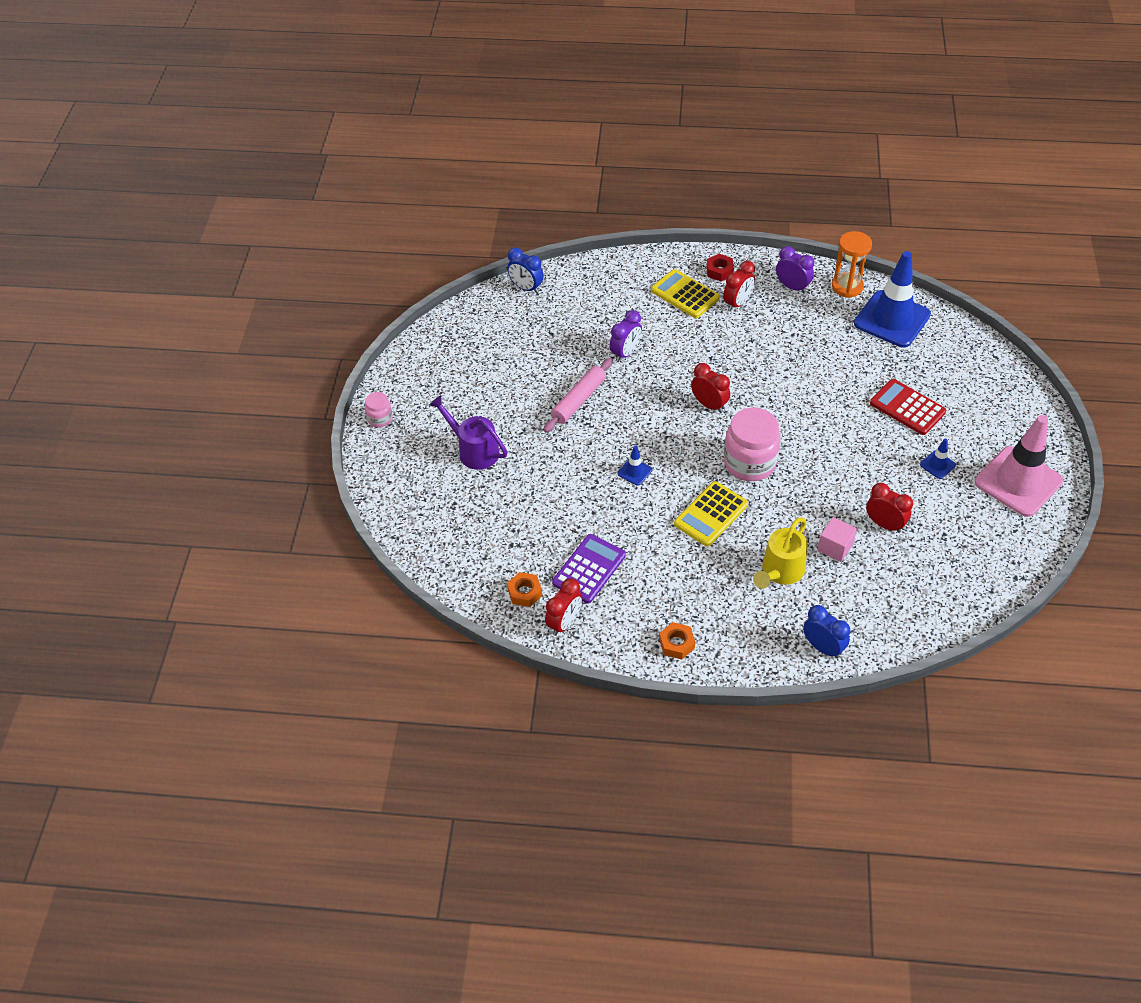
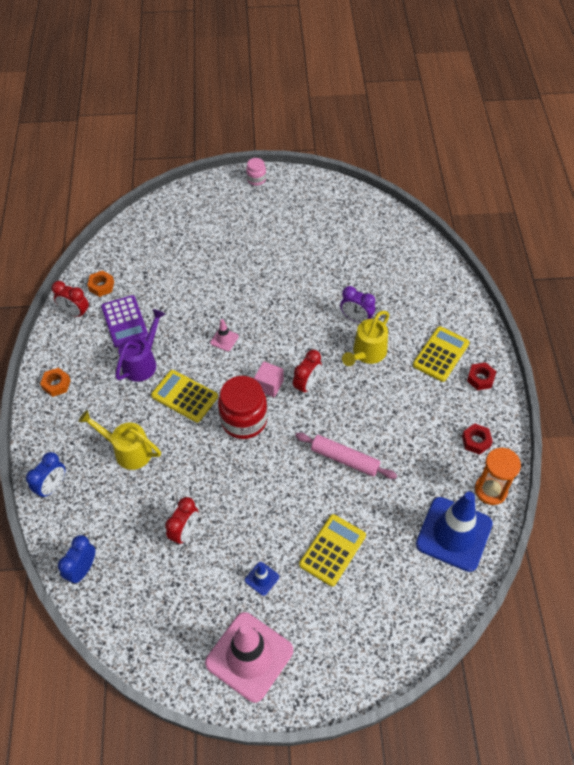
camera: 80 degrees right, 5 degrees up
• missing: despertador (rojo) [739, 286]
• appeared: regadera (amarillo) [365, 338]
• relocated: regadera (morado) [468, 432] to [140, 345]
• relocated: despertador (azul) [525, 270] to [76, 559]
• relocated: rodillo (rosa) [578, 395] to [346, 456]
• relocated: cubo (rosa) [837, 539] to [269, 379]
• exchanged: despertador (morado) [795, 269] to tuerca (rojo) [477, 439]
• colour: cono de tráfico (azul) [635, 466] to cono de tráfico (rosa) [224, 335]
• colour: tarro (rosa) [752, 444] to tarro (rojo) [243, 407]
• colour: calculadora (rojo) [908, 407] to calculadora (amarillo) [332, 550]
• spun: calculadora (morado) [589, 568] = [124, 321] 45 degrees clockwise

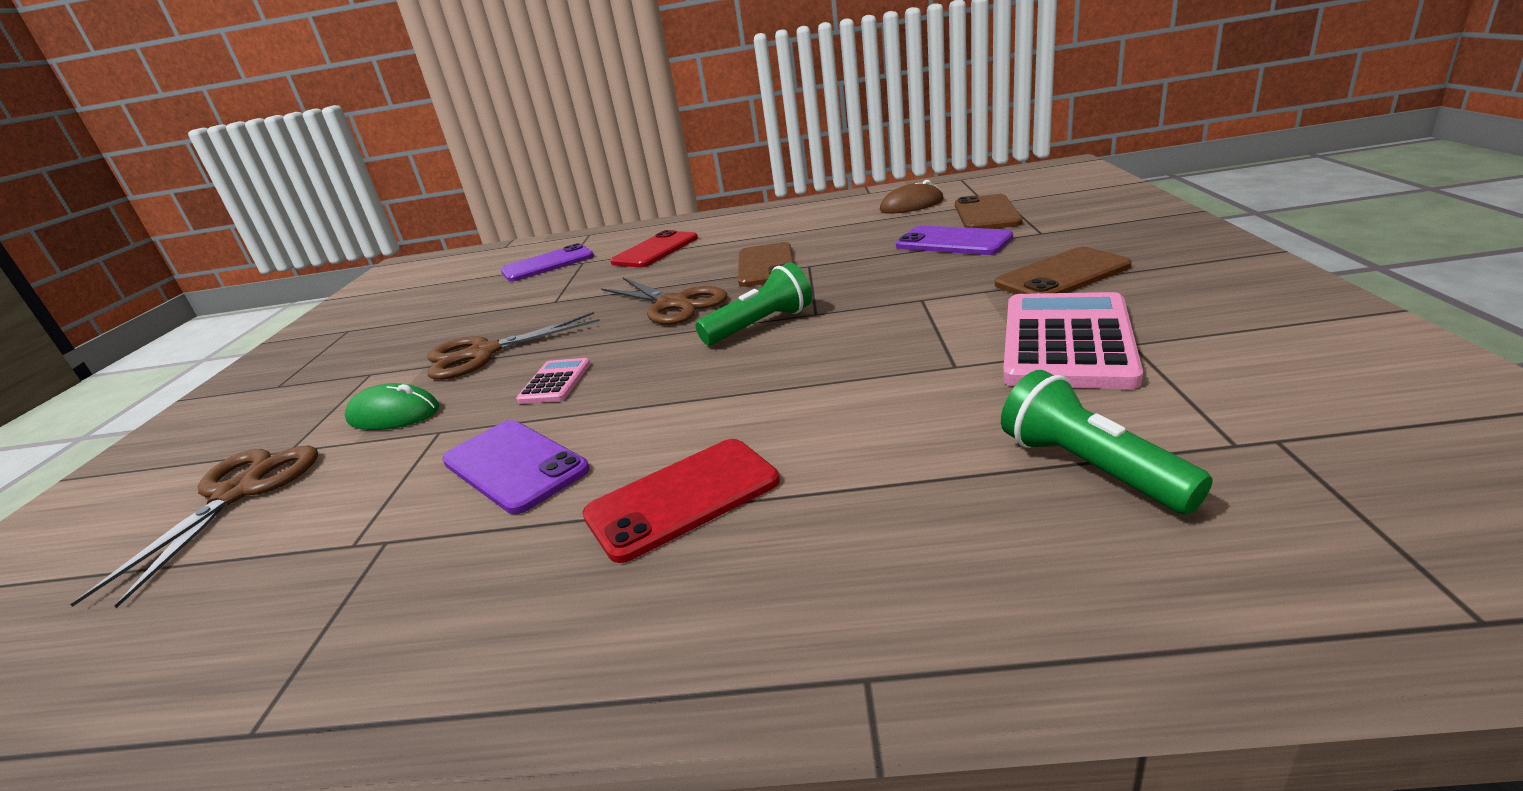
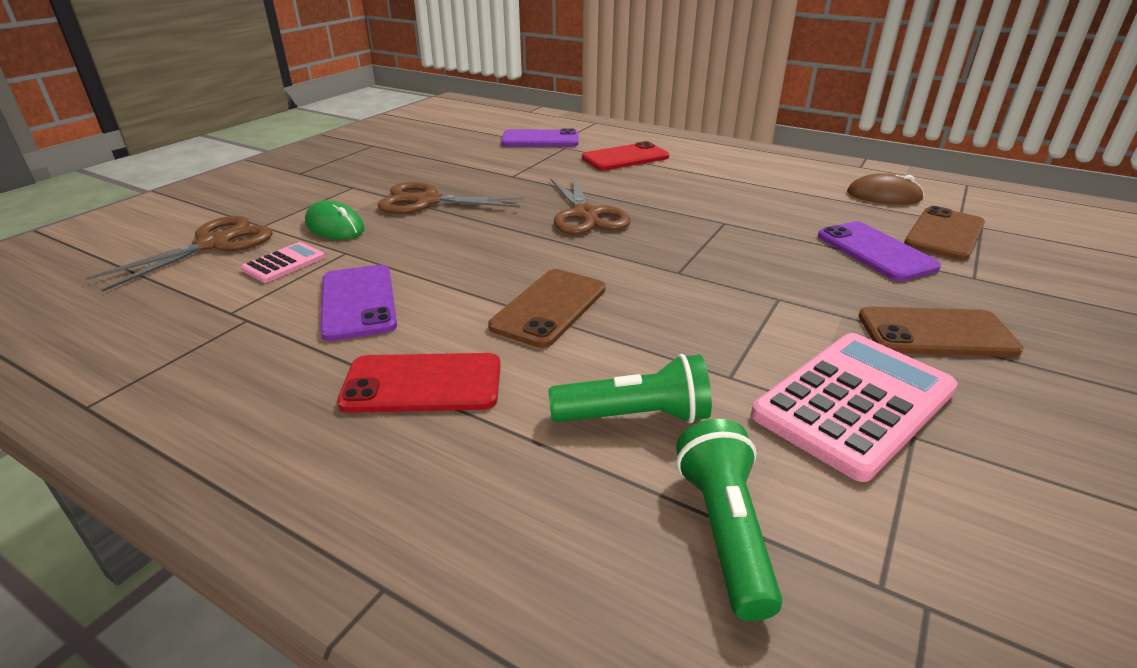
camera: 25 degrees right, 5 degrees up
• relocated: calculadora (rosa) [553, 381] to [283, 262]
• relocated: lámpara de mano (verde) [754, 303] to [630, 388]
• relocated: móvil (marrón) [766, 264] to [546, 308]

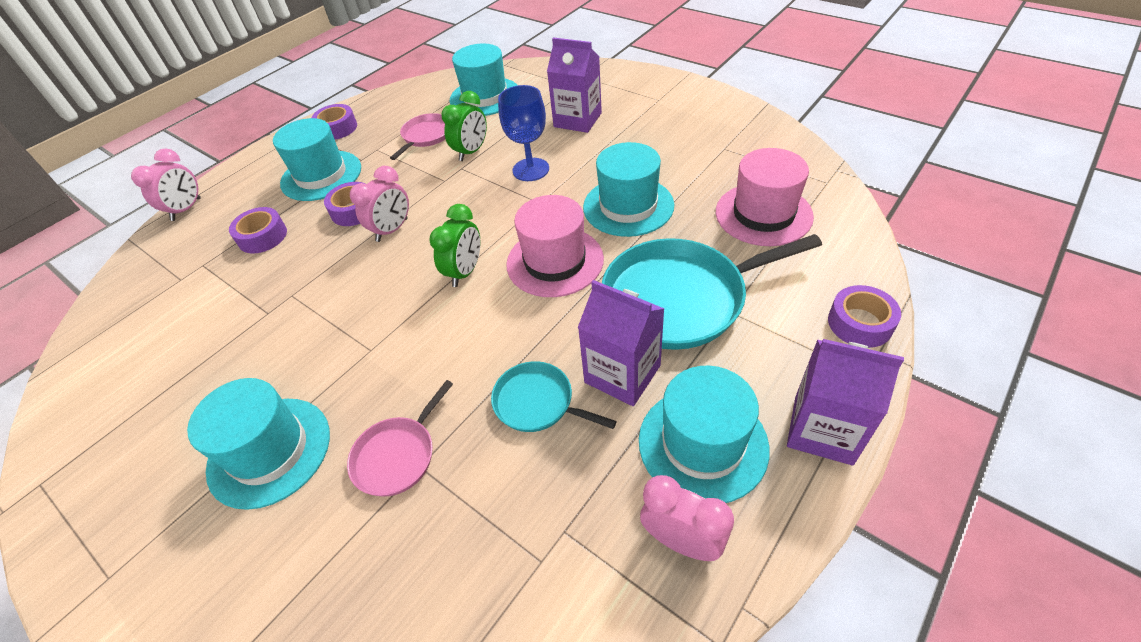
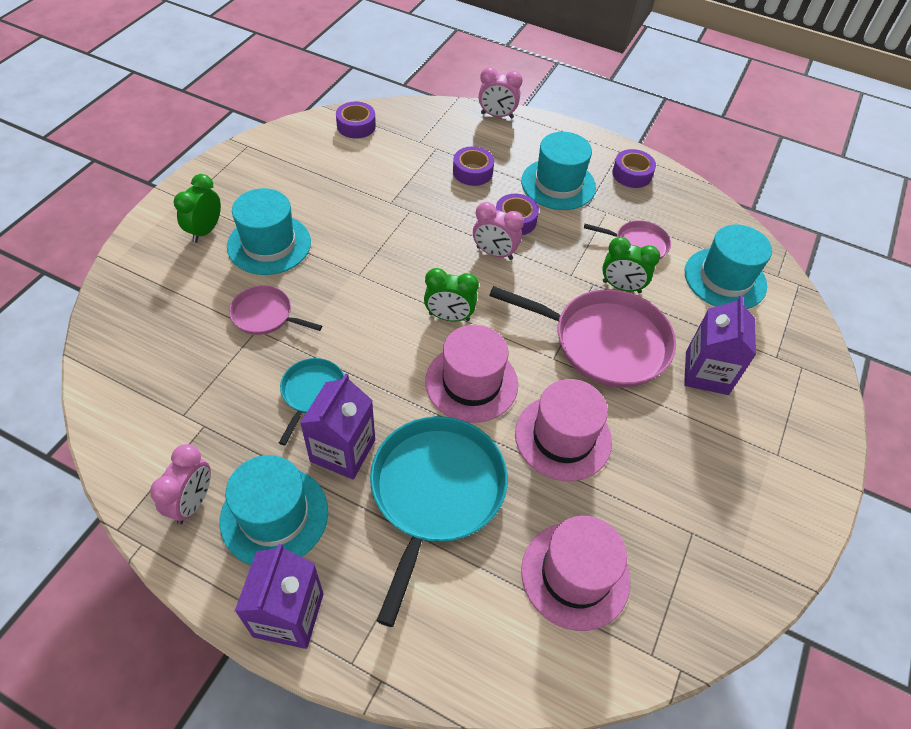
camera: 70 degrees right, 5 degrees up
• appeared: despertador (verde) [197, 208]
• relocated: cinta adhesiva (morado) [864, 316] to [356, 120]
• exchanged: copa (azul) [523, 133] to sartén (rosa) [582, 337]
• colour: sombrero (turquesa) [628, 189] to sombrero (rosa) [563, 430]
• spun: sartén (turquesa) [712, 292] = [439, 521] 45 degrees clockwise

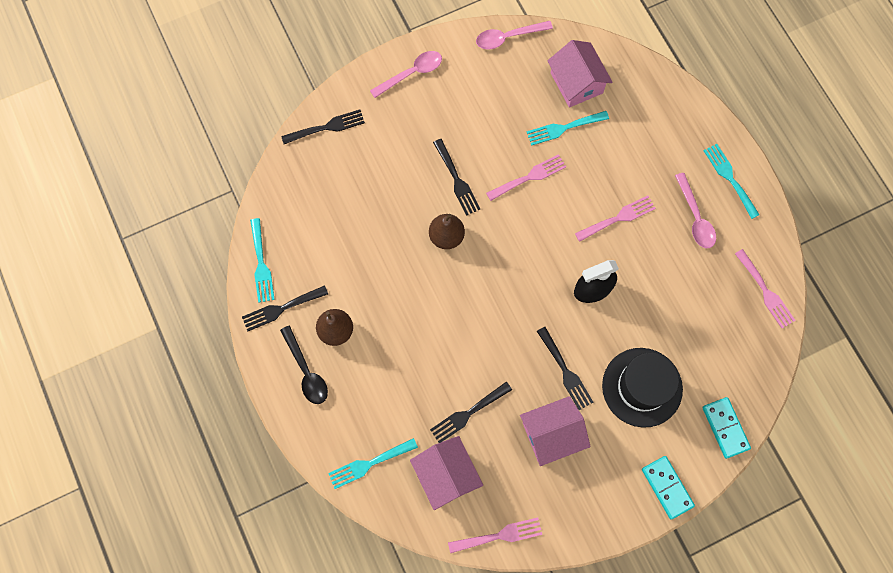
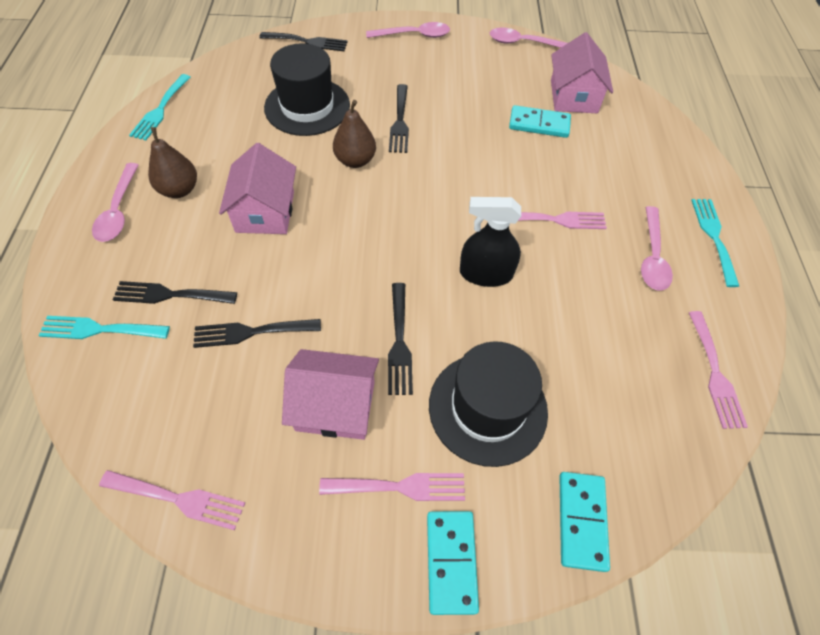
camera: 25 degrees right, 15 degrees down
• appeared: sombrero (negro) [307, 89]
• relocated: tenedor (negro) [285, 308] to [174, 292]
• relocated: casa (rosa) [446, 473] to [257, 188]
• relocated: tenedor (rosa) [526, 177] to [392, 487]
• exchanged: tenedor (turquesa) [568, 128] to ficha de dominó (turquesa) [540, 121]
• colour: cuchara (negro) [304, 364] to cuchara (rosa) [115, 202]

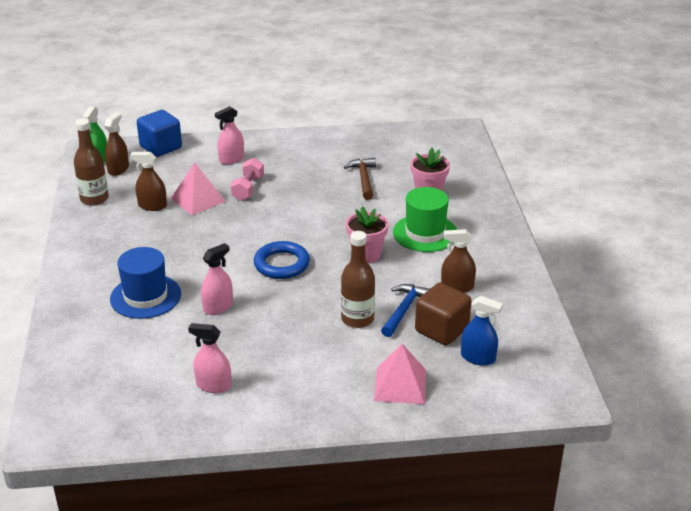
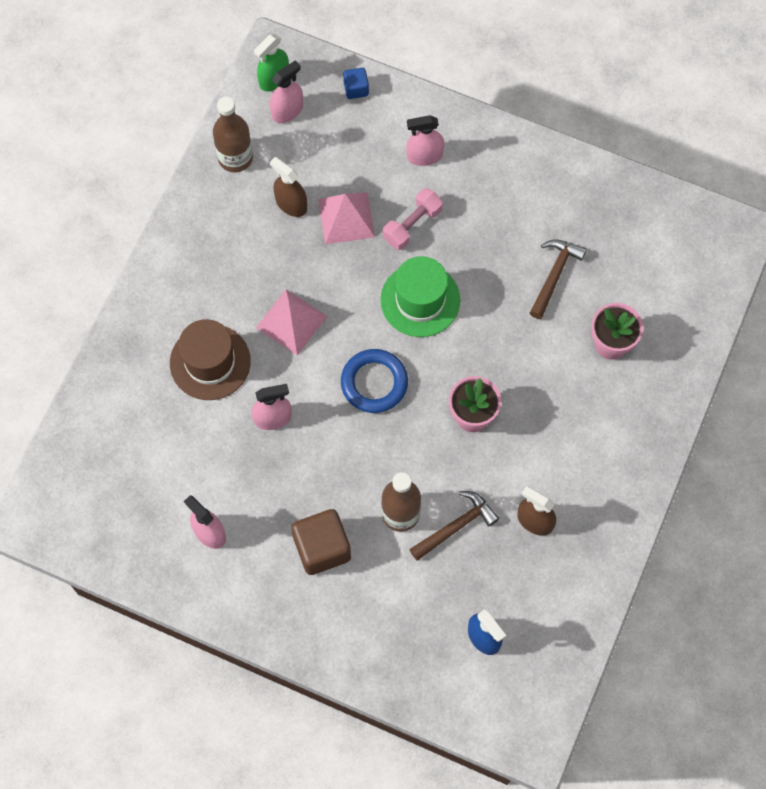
camera: 30 degrees right, 35 degrees up
• relocated: pirámide (rosa) [400, 374] to [291, 322]
• relocated: sombrero (verde) [425, 219] to [420, 296]
• relocated: cubo (marrón) [443, 314] to [321, 542]
• colour: pulverizador (marrón) [116, 144] to pulverizador (rosa) [286, 91]
• colour: sombrero (azul) [145, 283] to sombrero (marrón) [210, 359]
• colour: martillo (azul) [405, 310] to martillo (marrón) [454, 526]
• size: cubo (azul) [159, 133] = [356, 83] x0.52

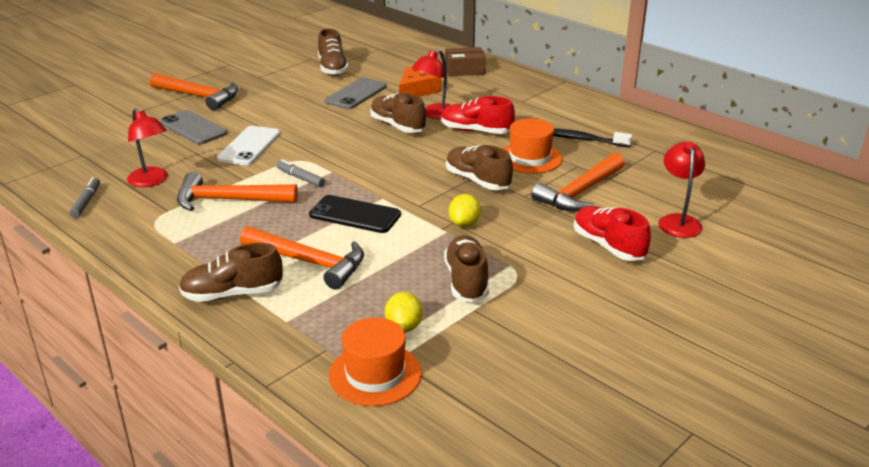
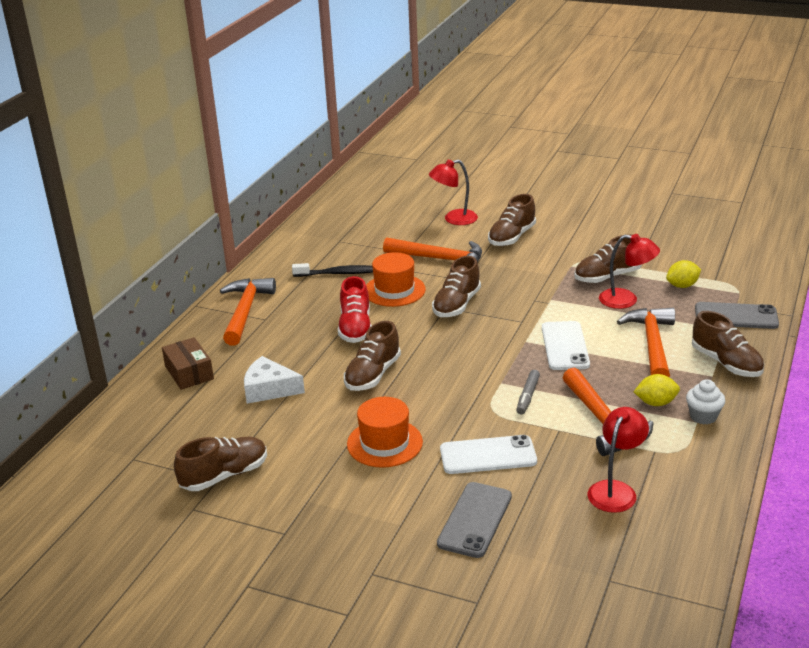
camera: 110 degrees left, 0 degrees up
• missing: rotulador (gris) [84, 197]
• appeared: magdalena (blanco) [705, 401]
• relocated: martillo (naranja) [194, 91] to [248, 312]
• relocated: móvil (gris) [356, 93] to [737, 315]
• relocated: sombrero (naranja) [375, 361] to [385, 432]
• relocated: lámpara (rojo) [431, 84] to [629, 271]
• relocated: limón (amarillo) [465, 210] to [657, 390]
• colour: móvil (negro) [355, 214] to móvil (blanco) [566, 345]
• colour: queso (naranja) [420, 82] to queso (blanco) [274, 380]
• colour: zapato (rojo) [612, 233] to zapato (marrón) [512, 220]
• spun: cepillo de dientes (negro) [593, 137] = [332, 270] 90 degrees counterclockwise

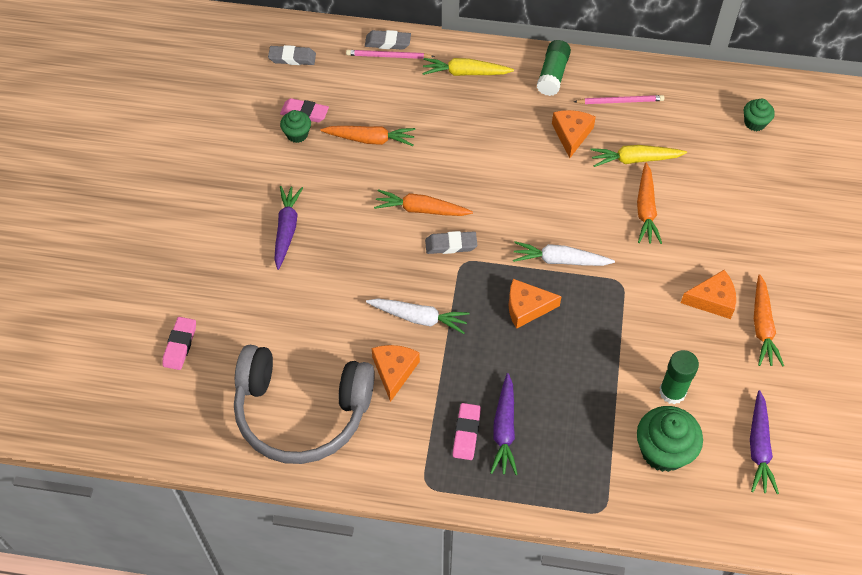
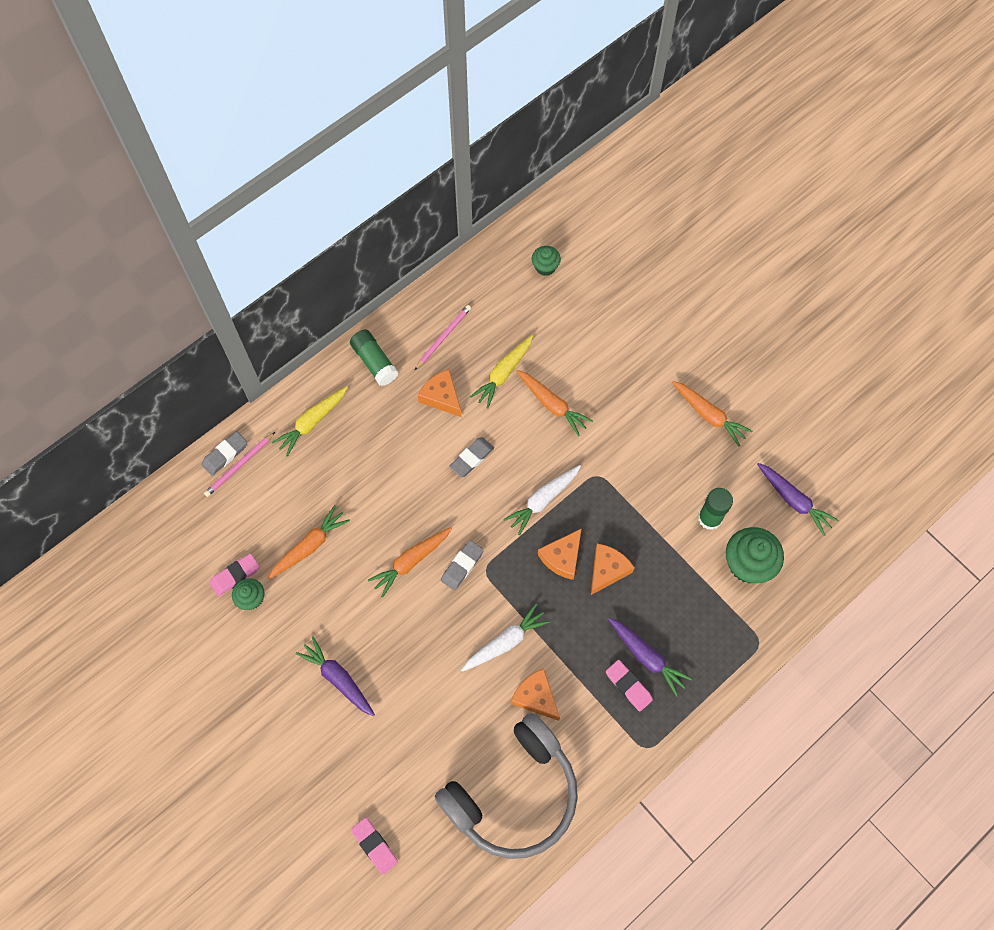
camera: 50 degrees left, 10 degrees up
• relocated: goma de borrar (gris) [292, 55] to [471, 457]
• relocated: queso (naranja) [708, 294] to [613, 569]

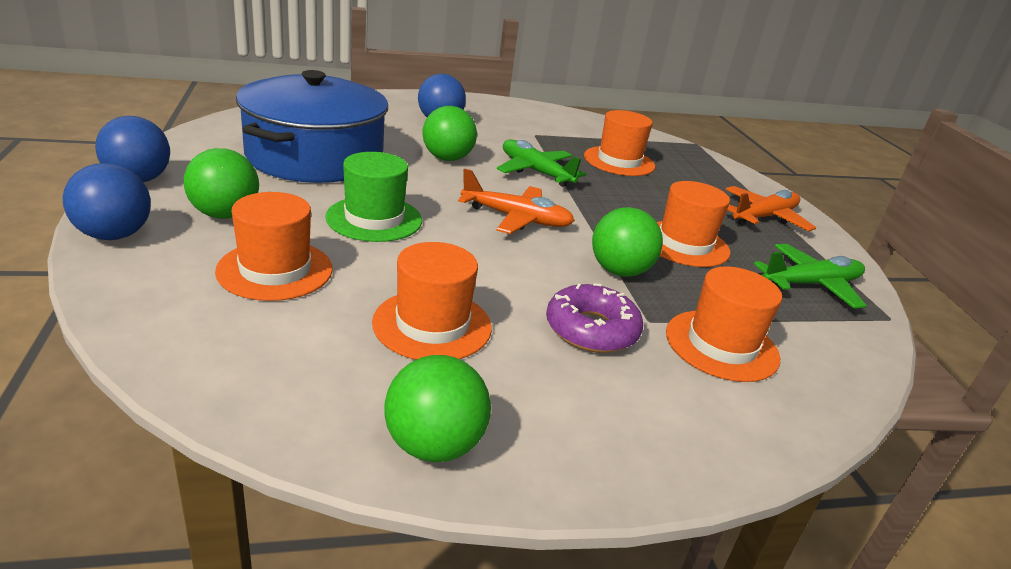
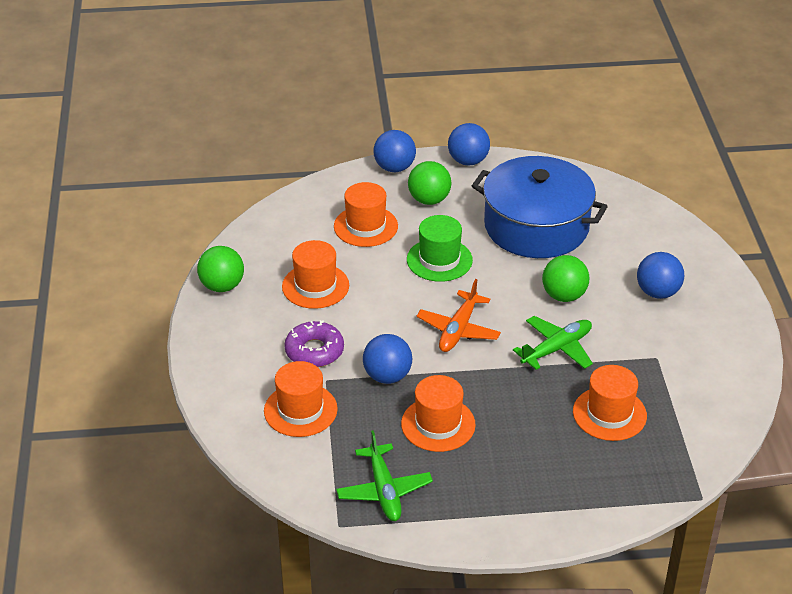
camera: 100 degrees right, 10 degrees up
• missing: avión (naranja) [771, 208]
• colour: pelota (verde) [627, 242] to pelota (azul) [387, 359]

